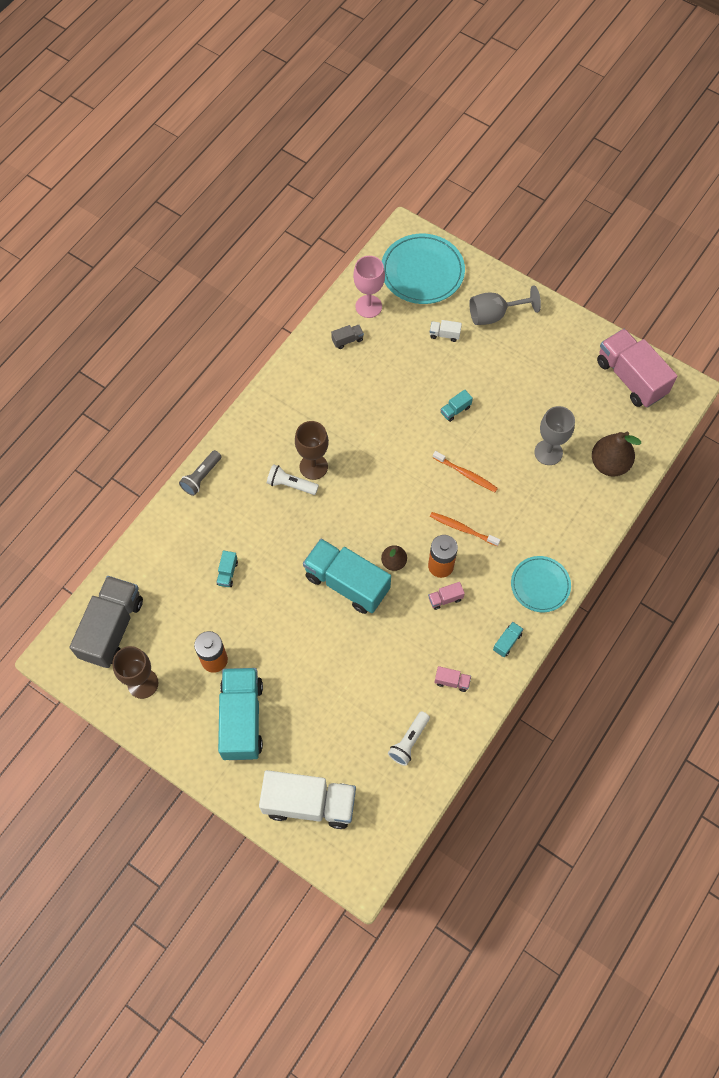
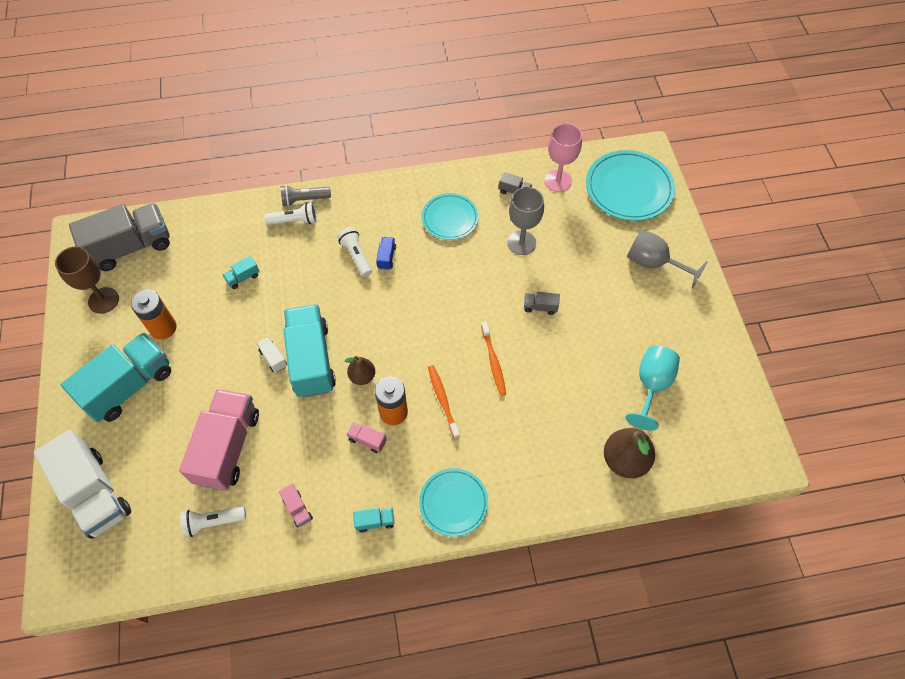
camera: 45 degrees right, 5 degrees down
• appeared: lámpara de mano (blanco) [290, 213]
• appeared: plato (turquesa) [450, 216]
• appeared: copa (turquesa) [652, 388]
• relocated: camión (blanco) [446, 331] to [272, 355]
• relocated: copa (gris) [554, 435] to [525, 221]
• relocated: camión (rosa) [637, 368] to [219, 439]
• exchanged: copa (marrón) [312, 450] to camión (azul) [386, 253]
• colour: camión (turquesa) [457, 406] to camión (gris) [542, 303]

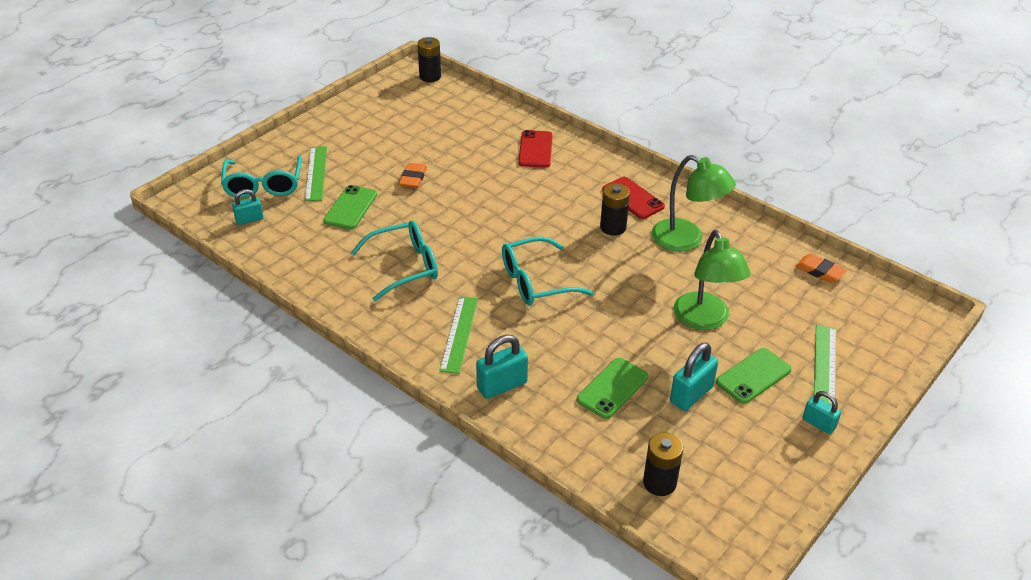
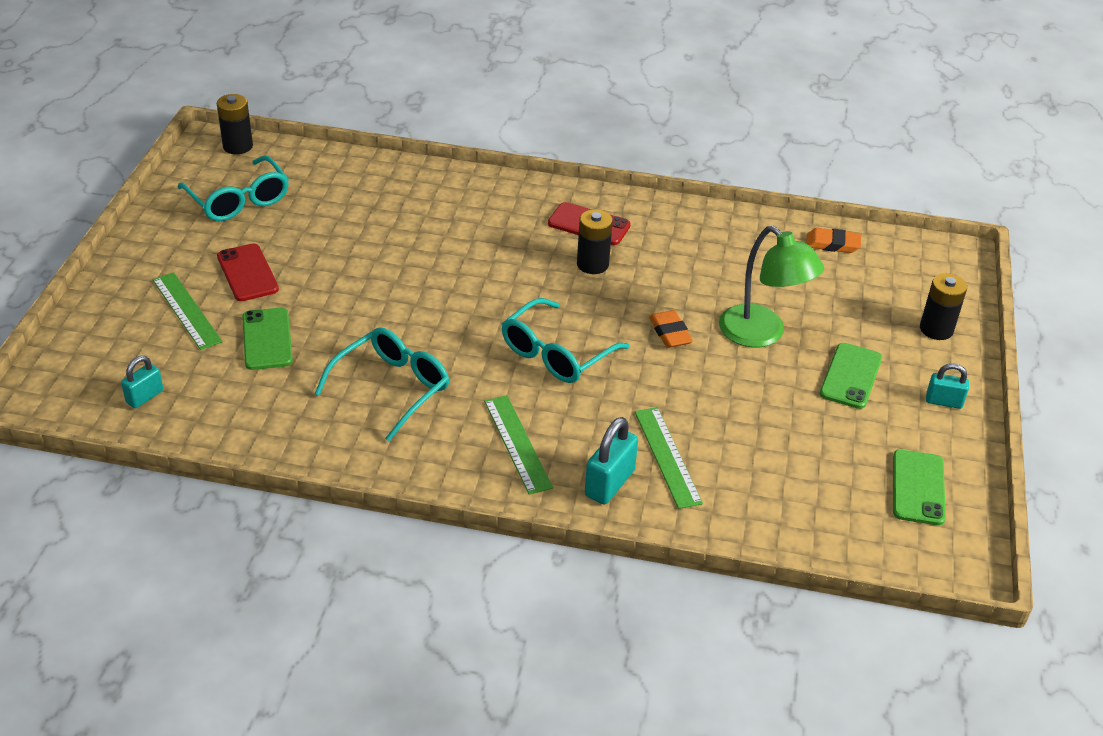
camera: 30 degrees left, 0 degrees up
• missing: lámpara (verde) [693, 203]
• missing: candado (turquesa) [694, 376]
• relocated: gafas (turquesa) [261, 177] to [233, 188]
• relocated: goma de borrar (naranja) [413, 175] to [671, 329]
• relocated: móvil (rojo) [535, 149] to [248, 272]
• relocated: móvil (verde) [612, 388] to [919, 487]
• relocated: pila (negro) [663, 464] to [943, 306]
• relocated: regla (verde) [825, 365] to [669, 458]

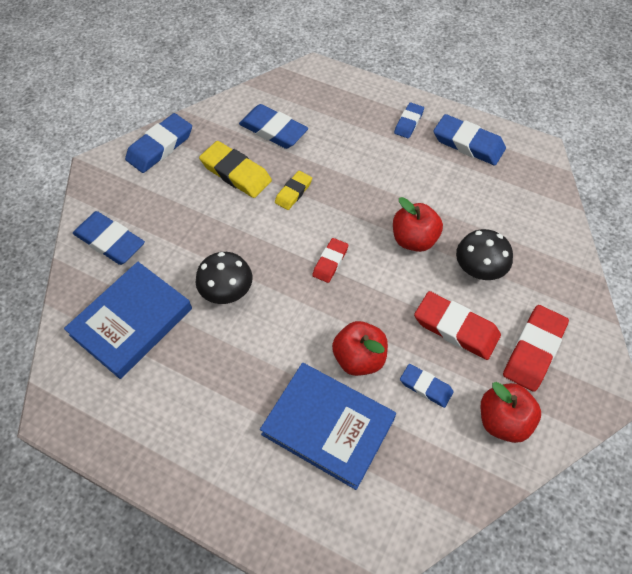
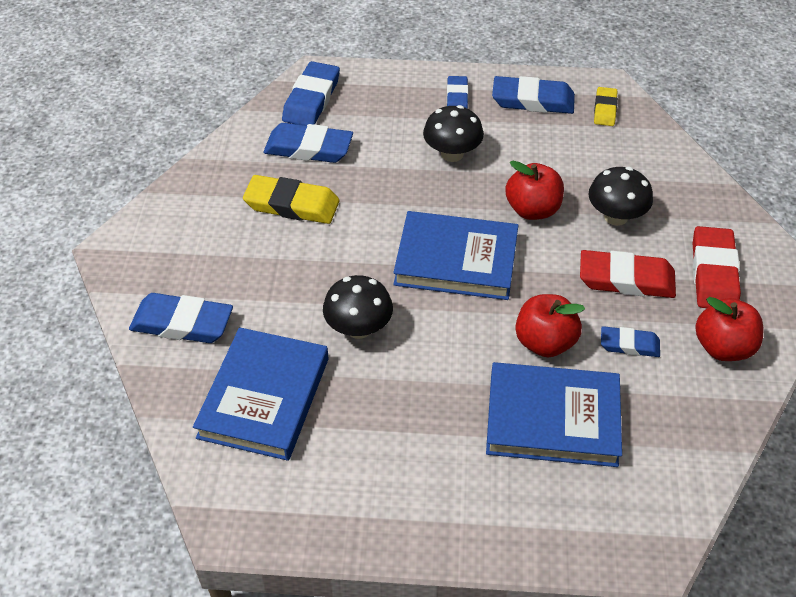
camera: 25 degrees left, 10 degrees down
• appeared: seta (negro) [453, 133]
• relocated: goma de borrar (azul) [158, 143] to [311, 93]
• relocated: goma de borrar (amarillo) [293, 190] to [606, 106]
• exchanged: goma de borrar (rojo) [330, 260] to libro (azul) [455, 255]

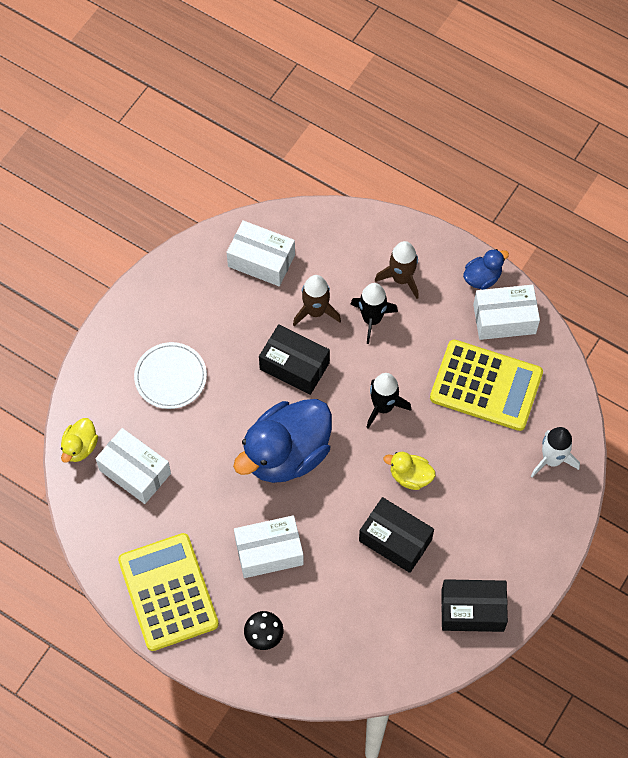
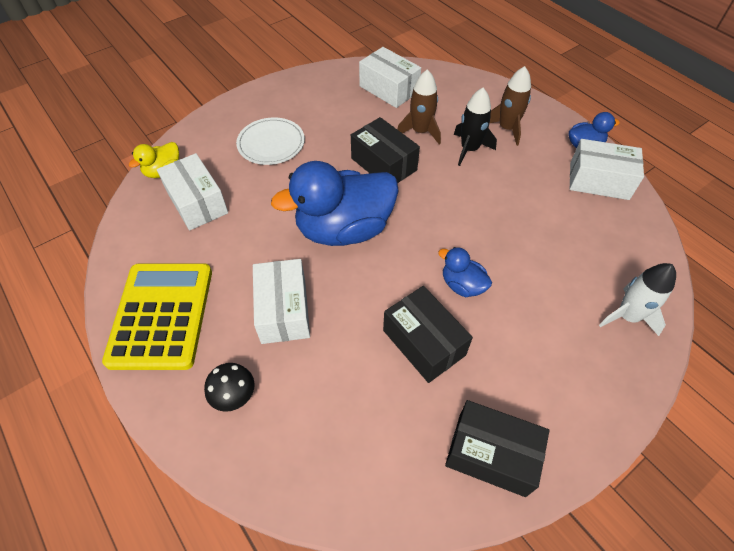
camera: 20 degrees right, 10 degrees down
• missing: cohete (negro) [388, 401]
• missing: calculadora (amarillo) [486, 385]
• colour: pato (amarillo) [410, 471] to pato (azul) [465, 272]
• spun: caja (blanco) [269, 546] = [281, 301] 75 degrees clockwise

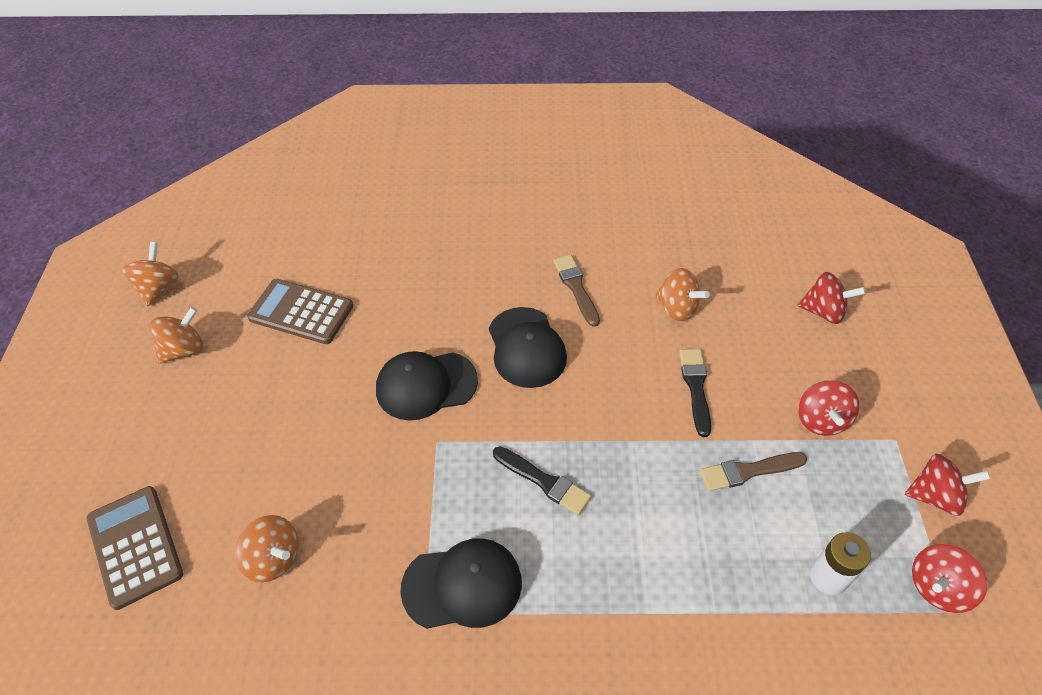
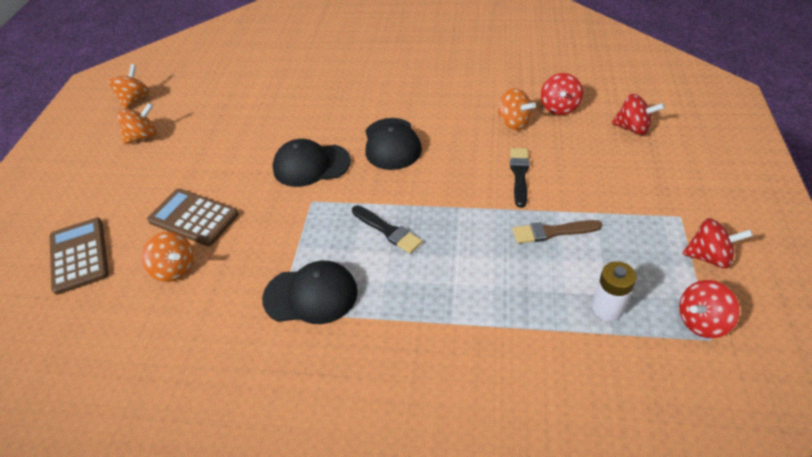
camera: 10 degrees right, 5 degrees down
• missing: pincel (marrón) [576, 291]
• relocated: calculadora (marrón) [300, 311] to [193, 217]
• relocated: peonza (rojo) [828, 408] to [562, 94]

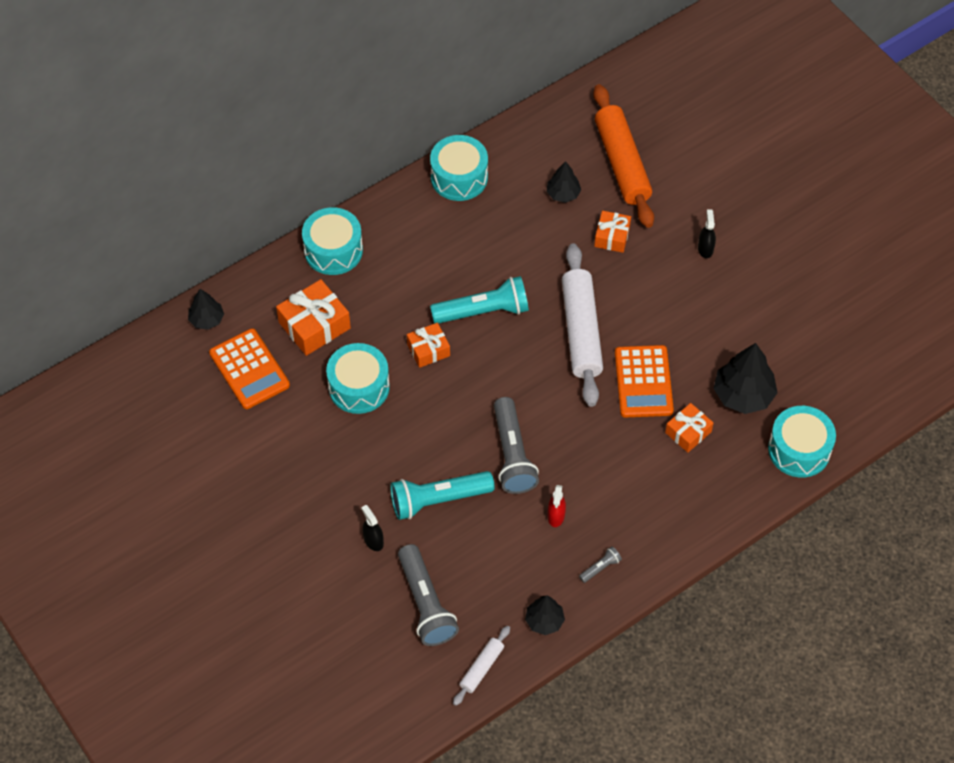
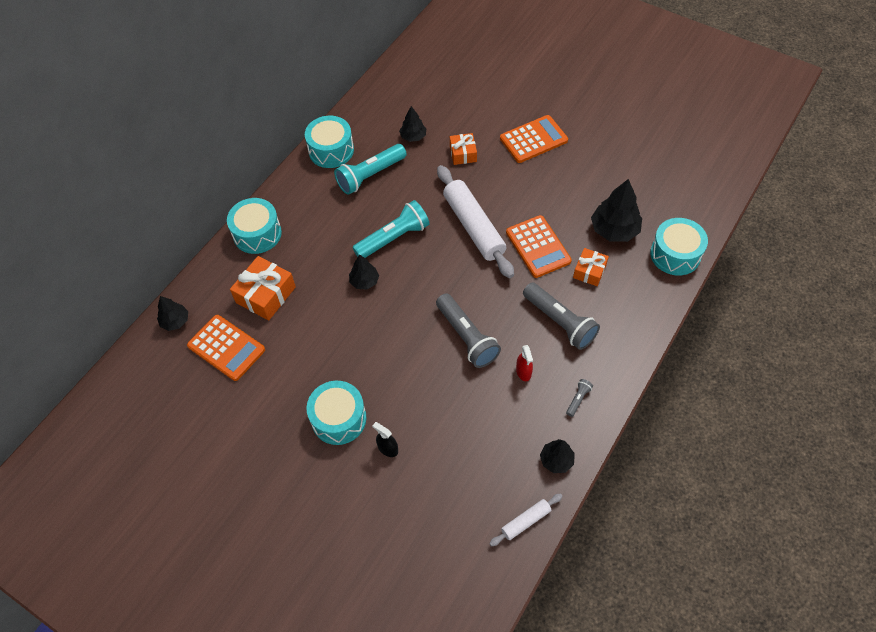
camera: 20 degrees left, 0 degrees up
• missing: rodillo (naranja) [623, 156]
• relocated: tambor (turquesa) [358, 378] to [336, 413]
• relocated: lámpara de mano (turquesa) [442, 495] to [370, 169]
• relocated: lámpara de mano (gris) [428, 595] to [561, 316]
• exchanged: regalo (naranja) [428, 345] to árbol (negro) [364, 272]
• exchanged: pulverizador (negro) [707, 233] to calculadora (naranja) [534, 139]
• spun: rodillo (blanco) [481, 666] = [525, 519] 45 degrees clockwise

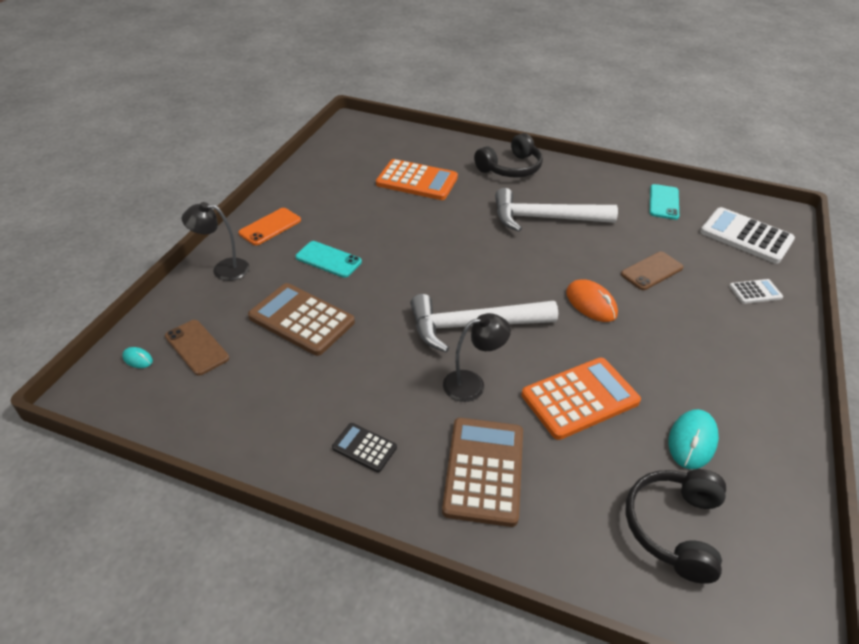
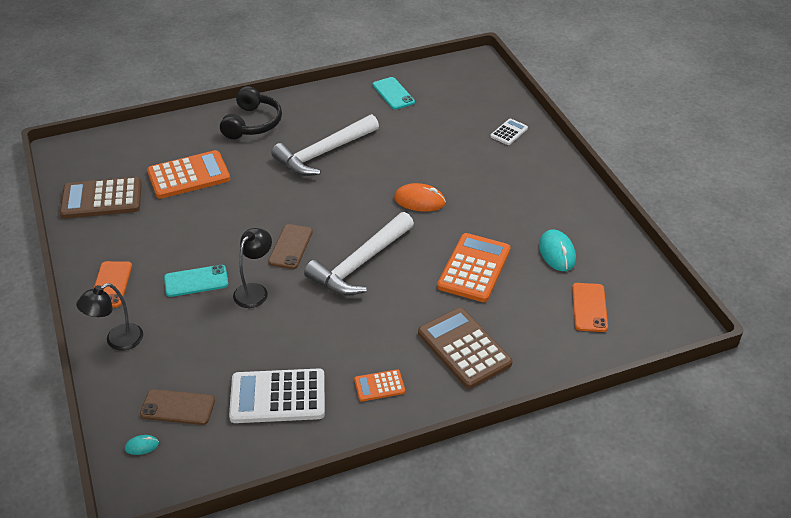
camera: 40 degrees left, 0 degrees up
• relocated: calculadora (marrón) [301, 319] to [101, 198]
• relocated: lámpara (negro) [477, 357] to [252, 268]
• relocated: móvil (marrón) [652, 271] to [290, 246]
• relocated: calculadora (blanco) [747, 235] to [277, 395]
• exchanged: auriculares (negro) [676, 526] to móvil (naranja) [590, 307]
• colour: calculadora (negro) [364, 447] to calculadora (naranja) [379, 385]

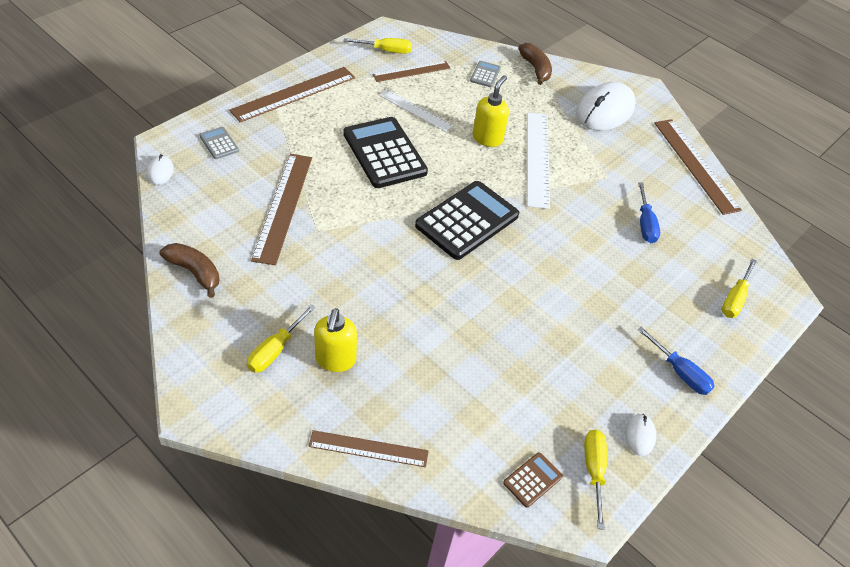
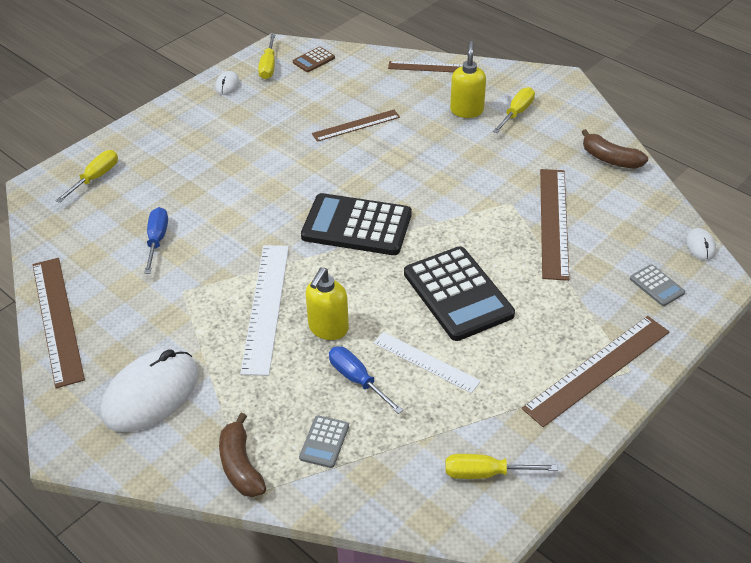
camera: 175 degrees left, 5 degrees down
• relocated: regla (marrón) [411, 71] to [356, 126]
• relocated: destornillador (azul) [676, 361] to [366, 380]
• spun: calculadora (negro) [467, 220] = [356, 224] 60 degrees clockwise

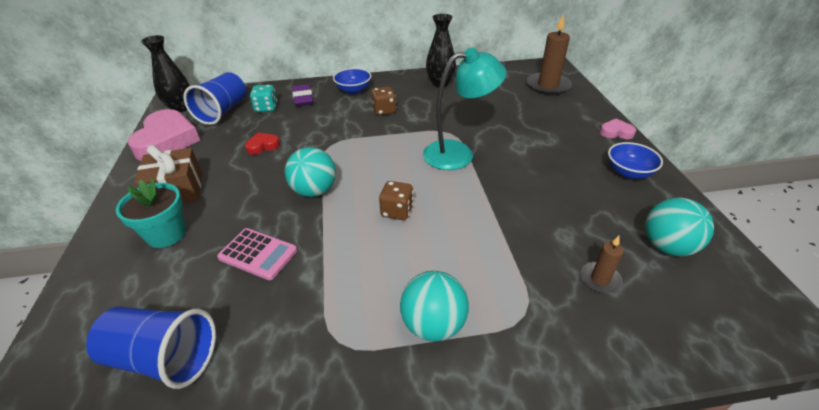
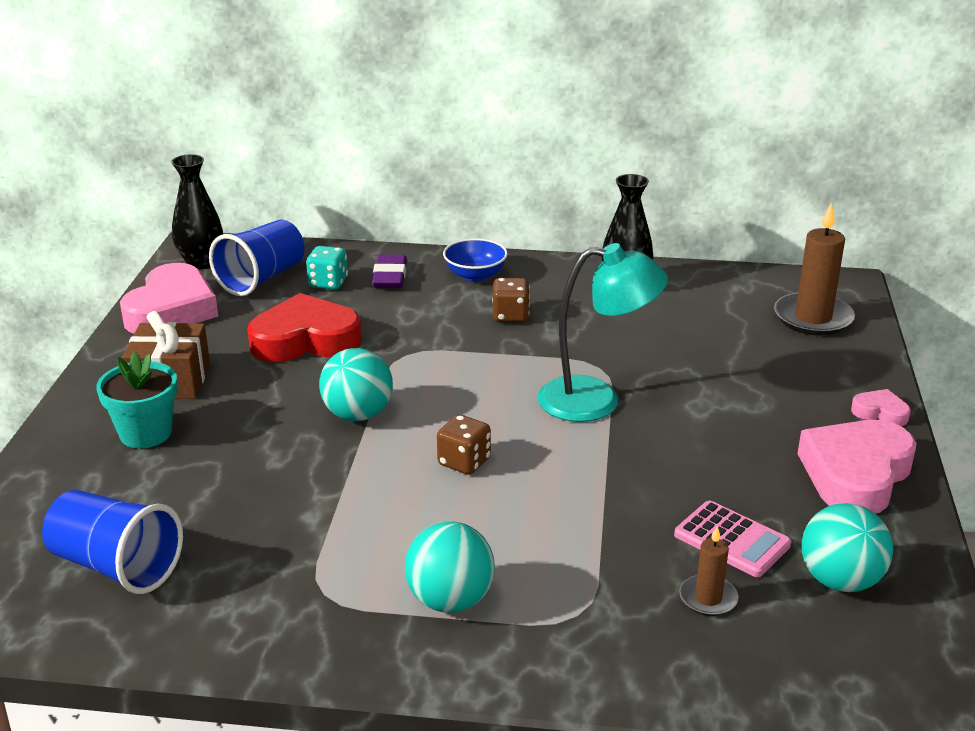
camera: 15 degrees right, 10 degrees down
• relocated: calculadora (rosa) [257, 254] to [732, 539]
• exchanged: cuenco (azul) [635, 160] to corazón (rosa) [857, 467]
• size: corazón (rojo) [262, 144] = [304, 327] x2.16

